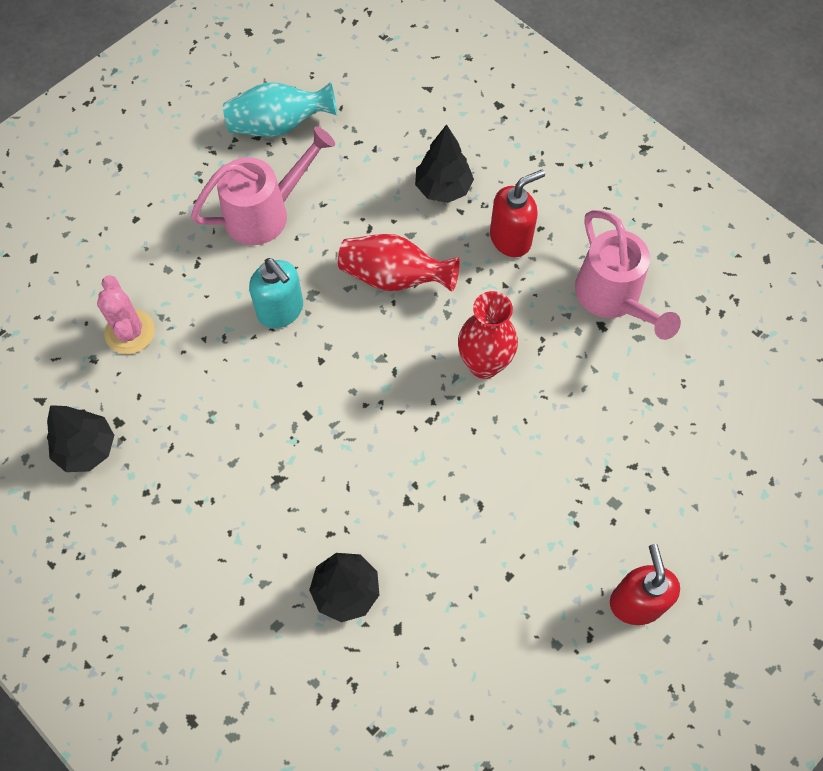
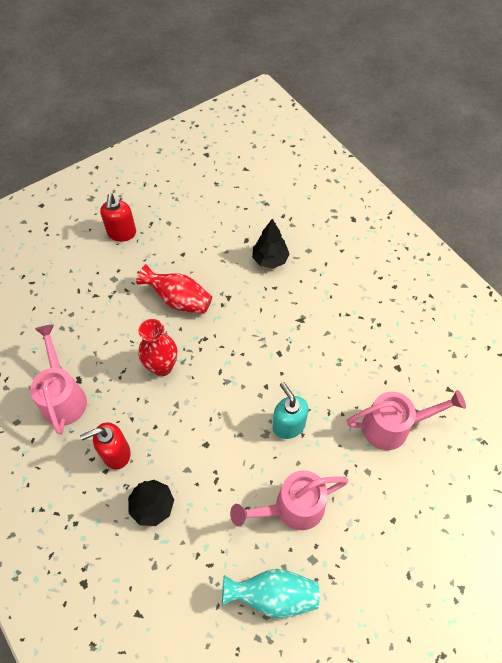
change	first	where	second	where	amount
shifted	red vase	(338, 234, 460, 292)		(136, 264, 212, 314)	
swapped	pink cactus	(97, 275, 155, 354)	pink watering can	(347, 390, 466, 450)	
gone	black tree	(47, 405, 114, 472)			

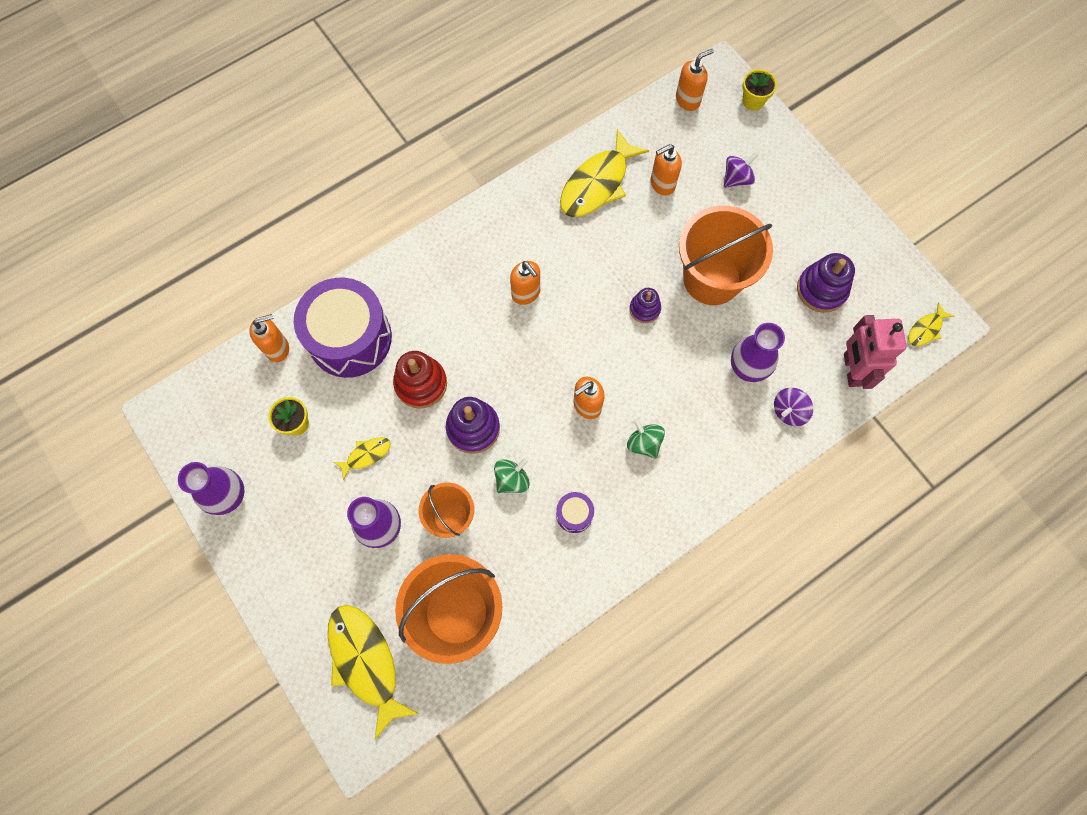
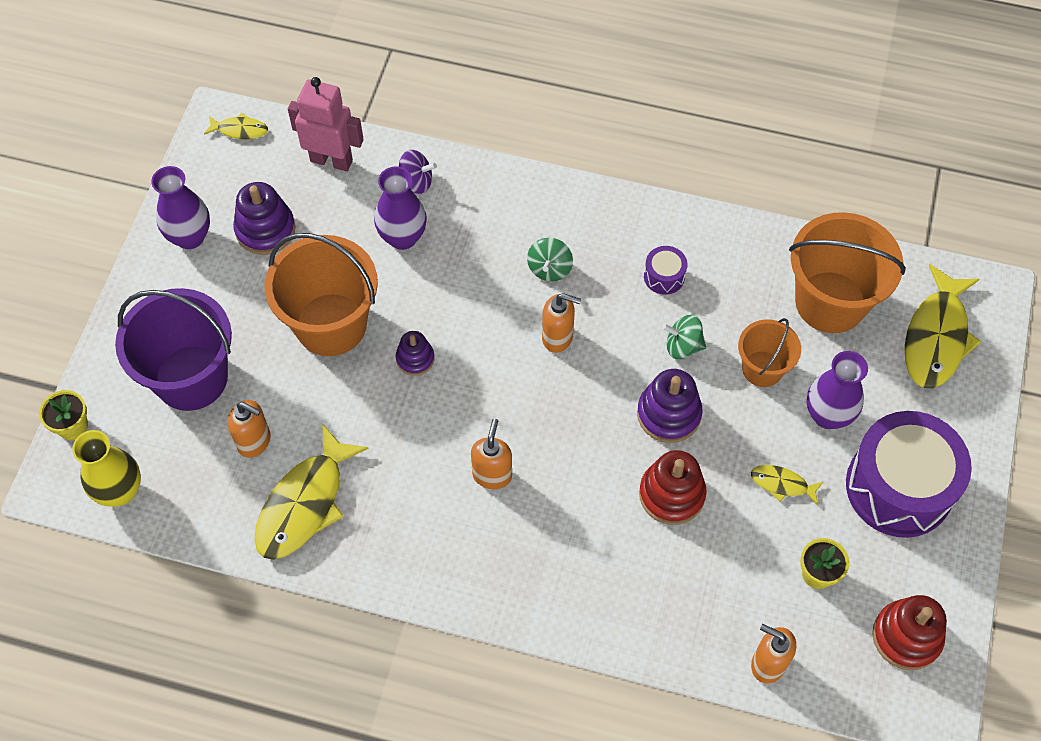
change	first	where	second	where	amount
swapped	orange soap dispenser	(676, 49, 714, 111)	yellow vase	(72, 430, 141, 507)	
swapped	purple spinning top	(724, 152, 759, 188)	purple bucket	(115, 288, 232, 411)	
shifted	purple vase	(178, 462, 244, 515)		(151, 166, 210, 249)	
rotated	yellow fish	(560, 129, 649, 217)		(254, 423, 369, 560)	120 degrees clockwise
rotated	pink robot	(844, 315, 907, 389)		(288, 77, 364, 171)	120 degrees counterclockwise
shifted	purple drum	(294, 278, 392, 378)		(846, 411, 972, 538)	
new			red stacking toy	(872, 595, 947, 670)	

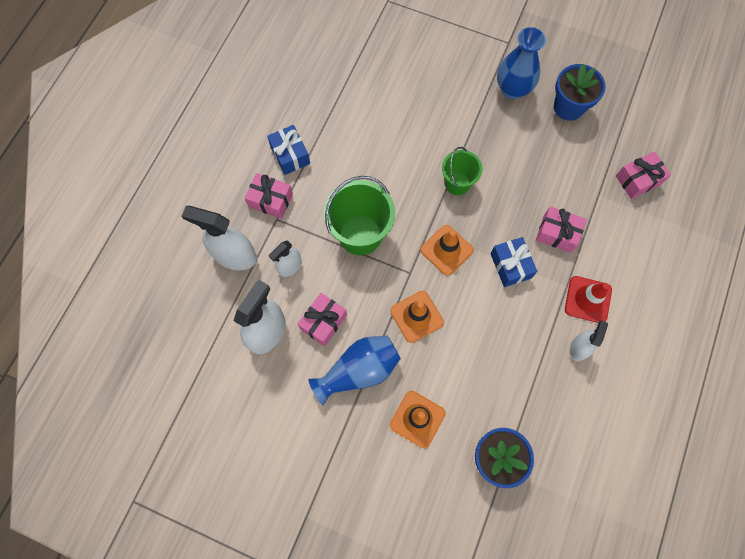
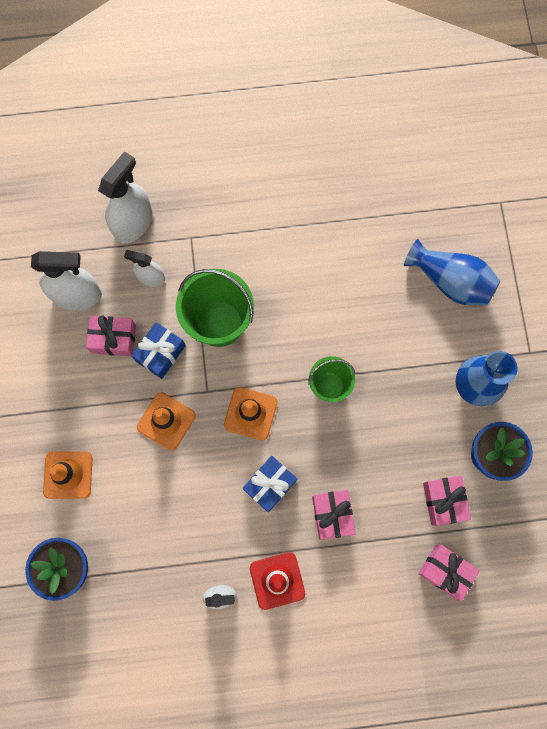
change	first	where	second	where	amount
rotated	white spray bottle	(181, 206, 257, 270)		(98, 151, 153, 244)	45 degrees clockwise
shifted	blue gift	(267, 125, 310, 175)		(131, 322, 186, 379)	
shifted	blue vase	(308, 335, 401, 405)		(404, 239, 500, 305)	
shifted	pink gift	(244, 173, 293, 219)		(423, 476, 471, 526)	

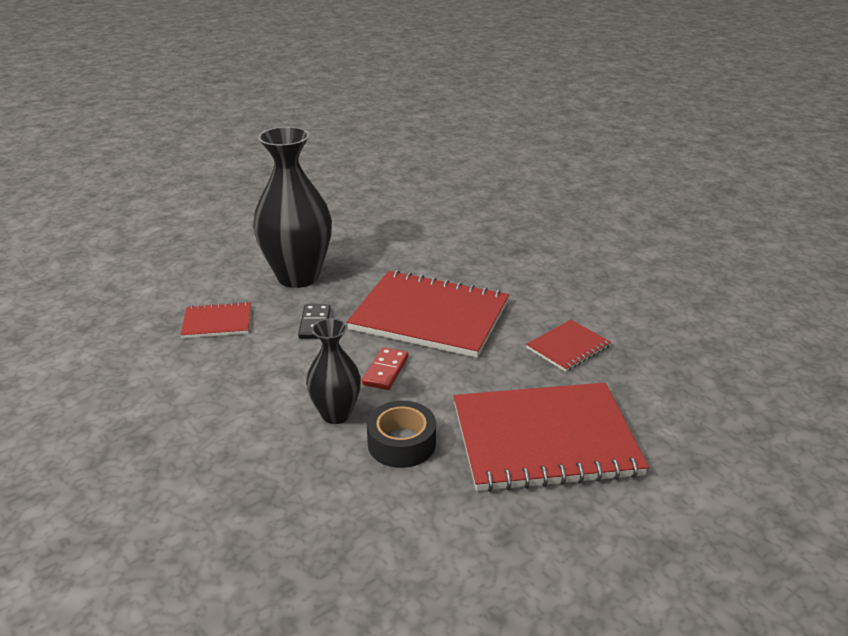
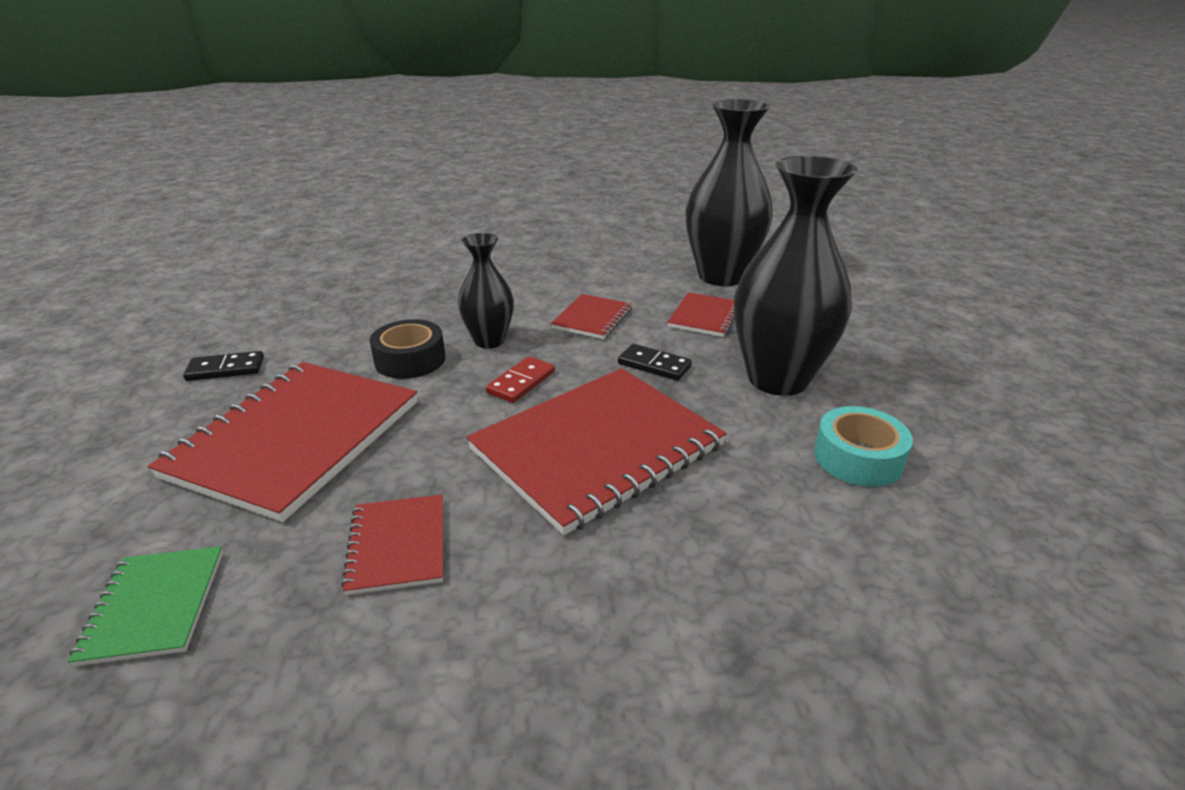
change	first	where	second	where	amount
new			green notebook	(68, 546, 223, 667)	
new			black domino	(183, 351, 264, 381)	
rotated	red domino	(362, 347, 408, 390)		(486, 356, 555, 403)	75 degrees clockwise
new			red notebook	(551, 294, 632, 339)	
new			black vase	(686, 99, 773, 286)	
new			turquoise tape	(814, 406, 913, 487)	

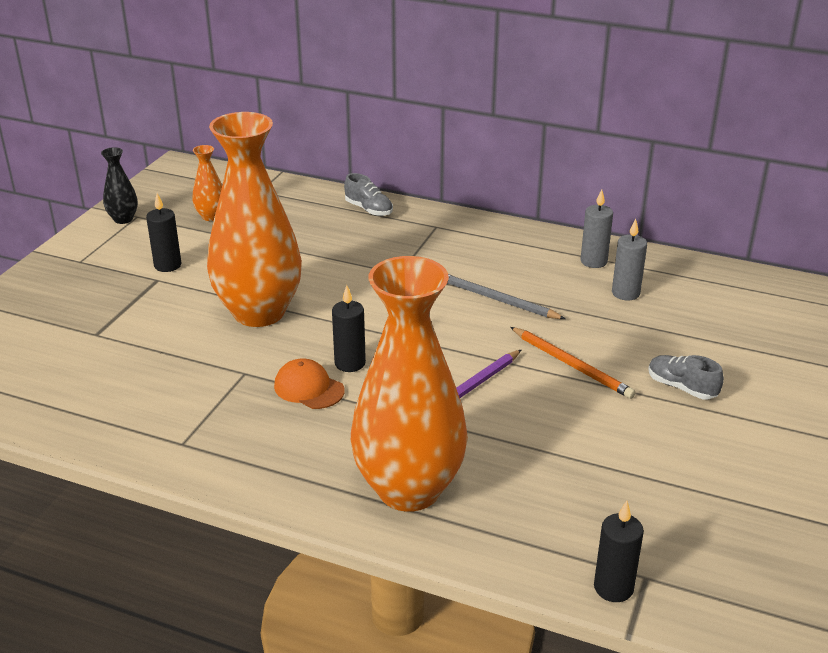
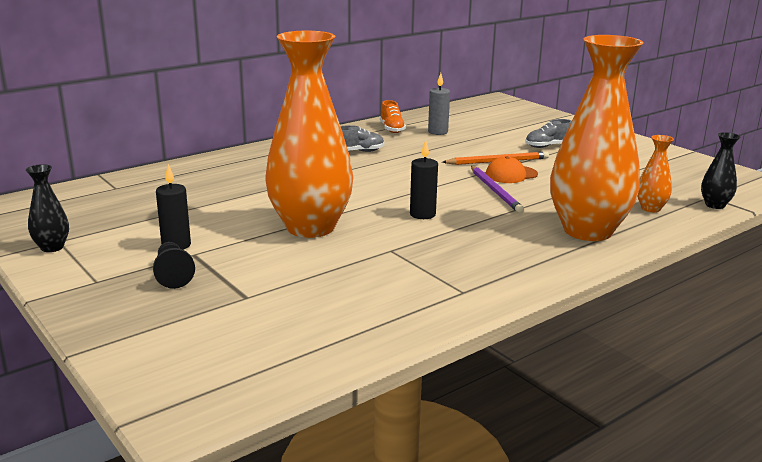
change	first	where	second	where	amount
new			black pawn	(153, 242, 195, 289)	
shifted	grey shoe	(344, 173, 393, 216)		(341, 125, 384, 152)	
swapped	grey candle	(580, 189, 613, 268)	orange shoe	(380, 100, 406, 133)	
shifted	orange cap	(274, 359, 345, 409)		(486, 156, 538, 183)	
shifted	orange vase	(192, 145, 222, 221)		(637, 135, 674, 212)	
swapped	black candle	(594, 501, 644, 602)	black vase	(701, 132, 740, 209)	
gone	grey pencil	(447, 274, 565, 319)			

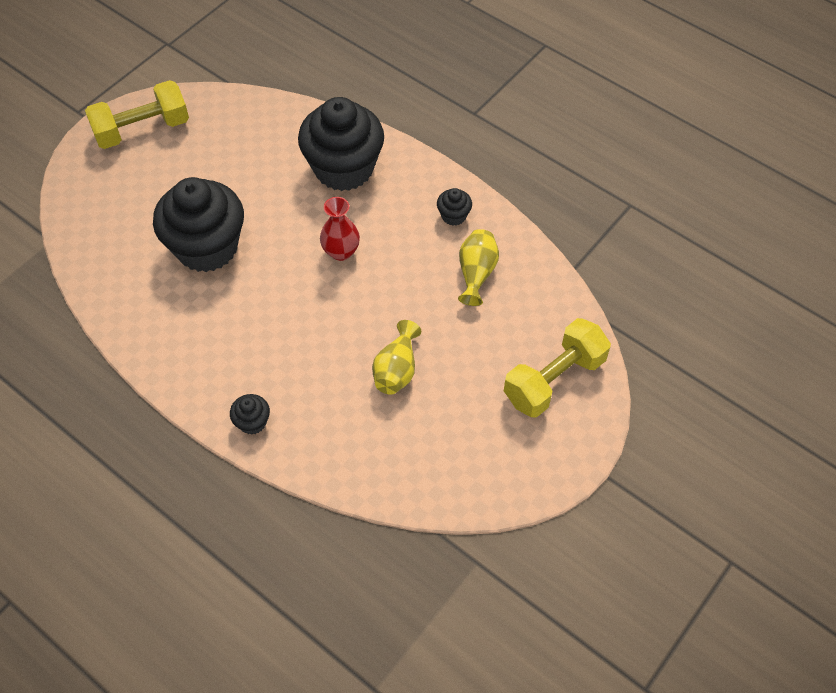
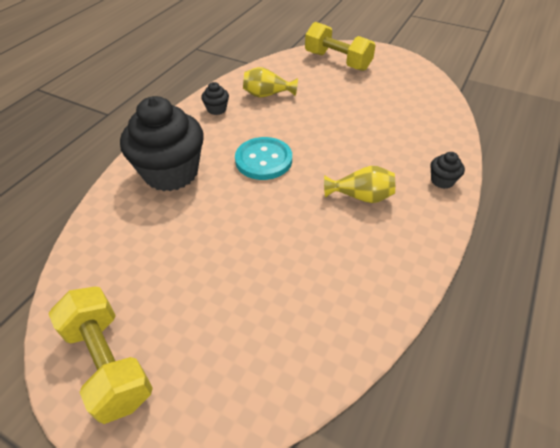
change	first	where	second	where	amount
swapped	red vase	(320, 197, 360, 261)	turquoise button	(235, 137, 292, 180)	
shifted	yellow vase	(372, 320, 421, 395)		(324, 166, 395, 203)	
gone	black cupcake	(153, 177, 244, 272)			

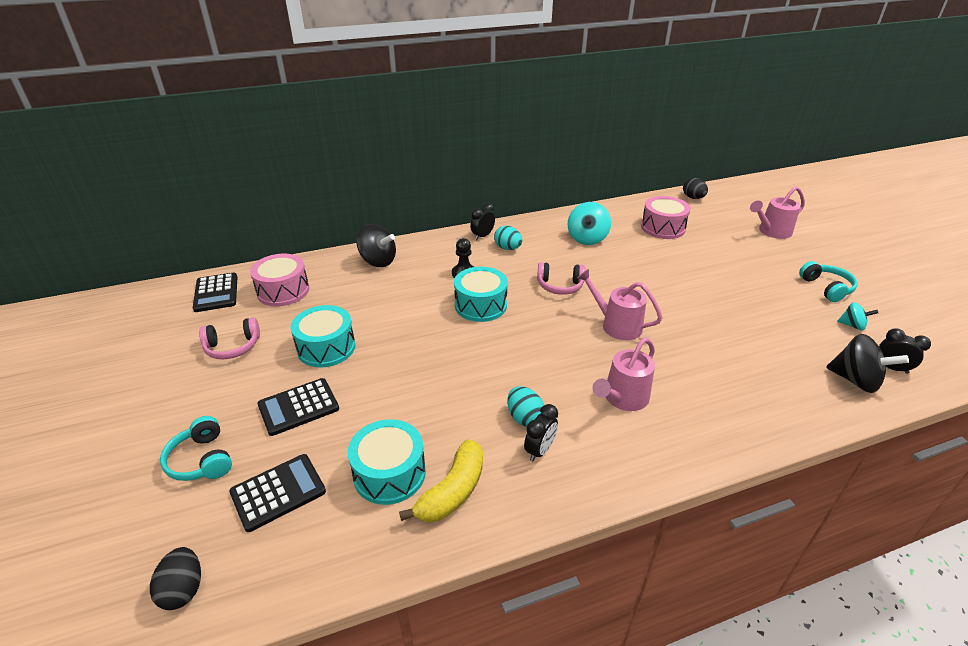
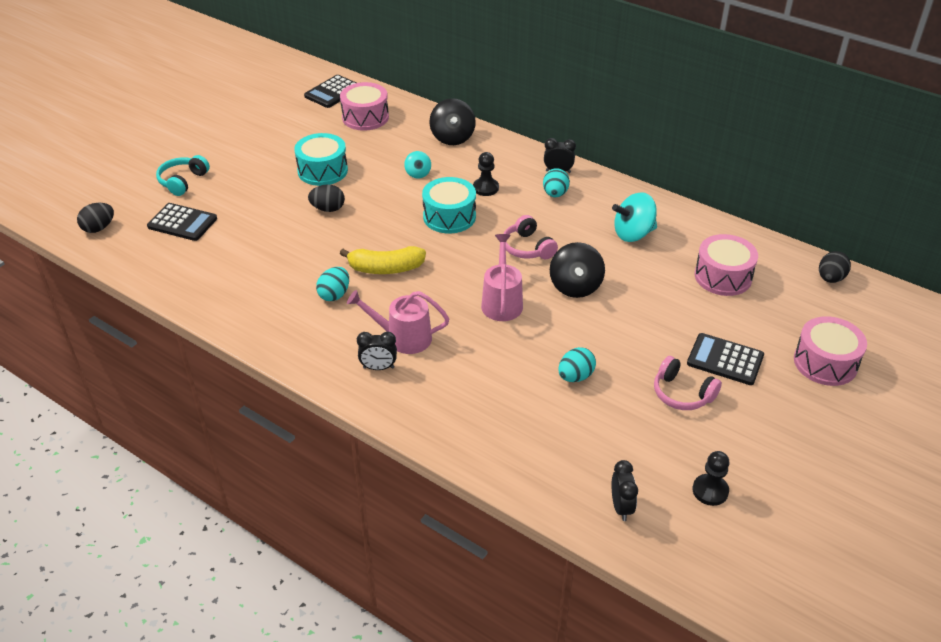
change	first	where	second	where	amount
new			black egg	(308, 185, 345, 212)	
shifted	yellow banana	(399, 439, 483, 522)		(340, 246, 426, 274)	
shifted	black clock	(524, 404, 558, 462)		(357, 332, 397, 370)	
shifted	turquoise spinning top	(837, 302, 878, 331)		(404, 151, 431, 178)	
shifted	black spinning top	(826, 334, 909, 393)		(550, 242, 605, 298)	
new			turquoise egg	(558, 347, 596, 382)	
shifted	pink headphones	(199, 317, 260, 359)		(654, 356, 722, 410)	
shifted	black calculator	(257, 378, 339, 436)		(687, 333, 764, 385)	
new			black pawn	(693, 451, 729, 506)	
swapped	pink watering can	(750, 186, 805, 239)	pink drum	(794, 316, 867, 386)	
gone	turquoise drum	(348, 419, 426, 505)			
gone	turquoise headphones	(799, 261, 858, 302)			

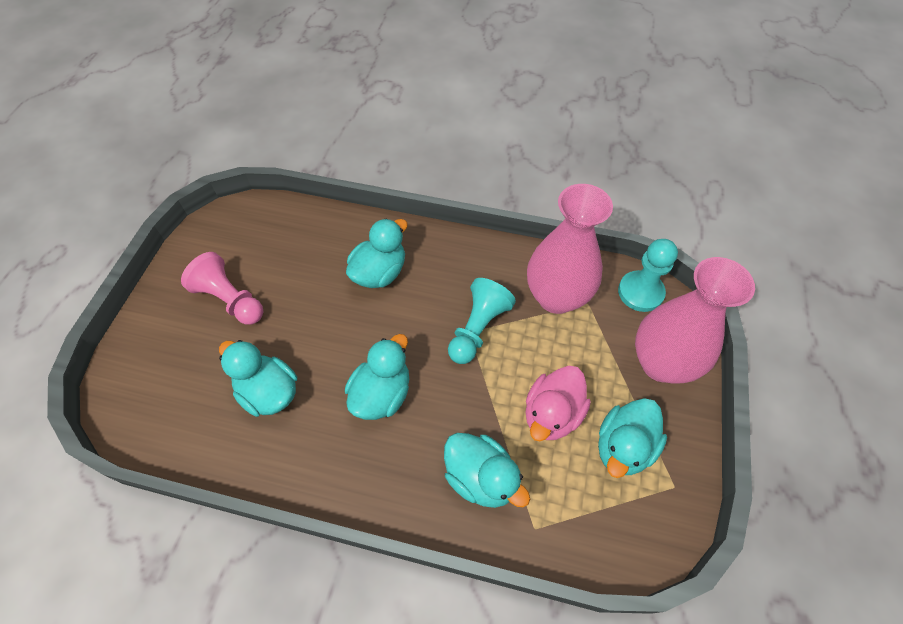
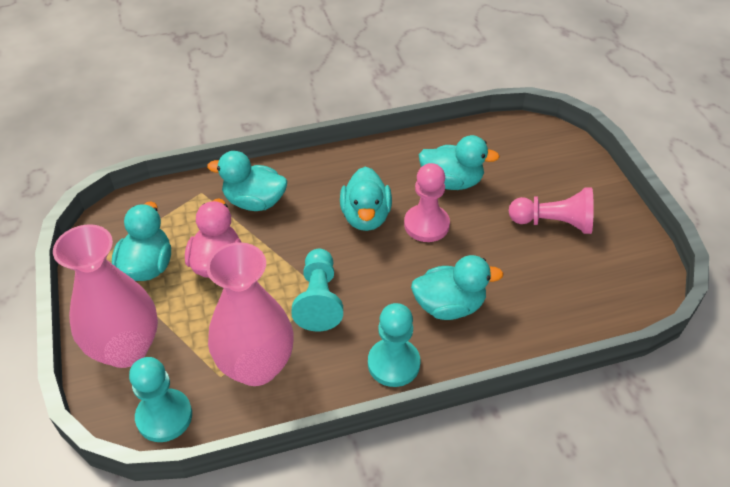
change	first	where	second	where	amount
new			turquoise pawn	(368, 303, 420, 387)	
new			pink pawn	(404, 163, 450, 242)	
rotated	turquoise duck	(346, 219, 408, 288)		(411, 255, 504, 320)	105 degrees counterclockwise

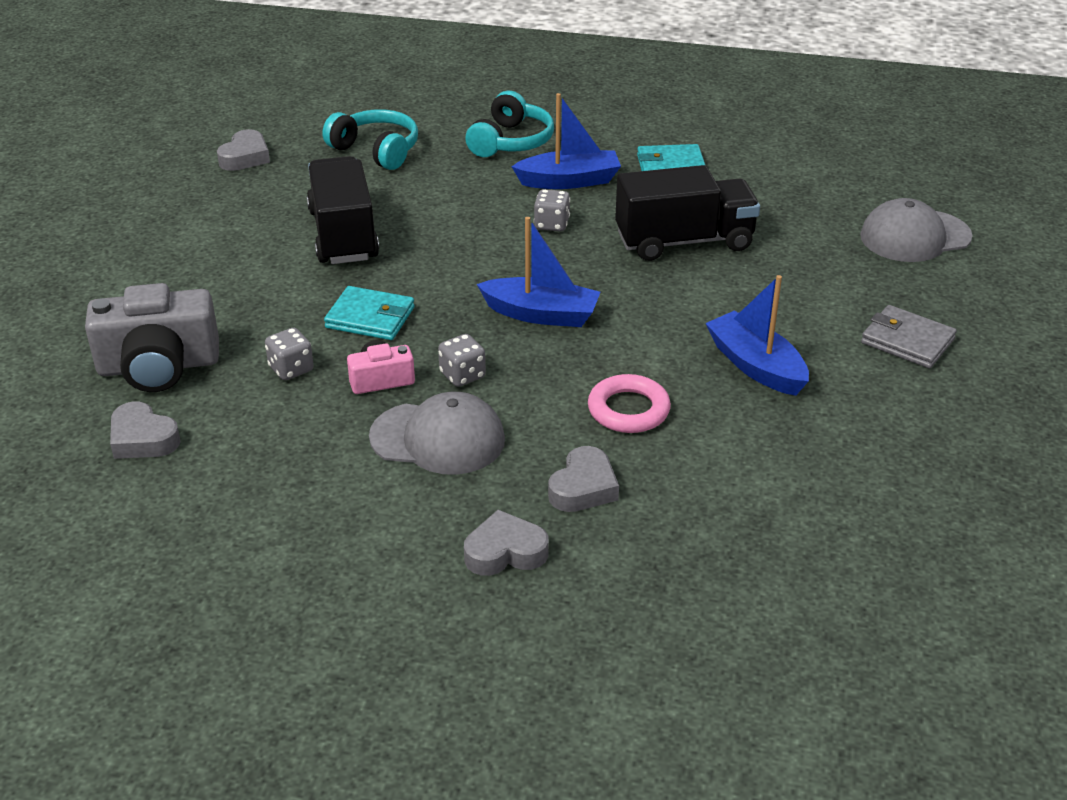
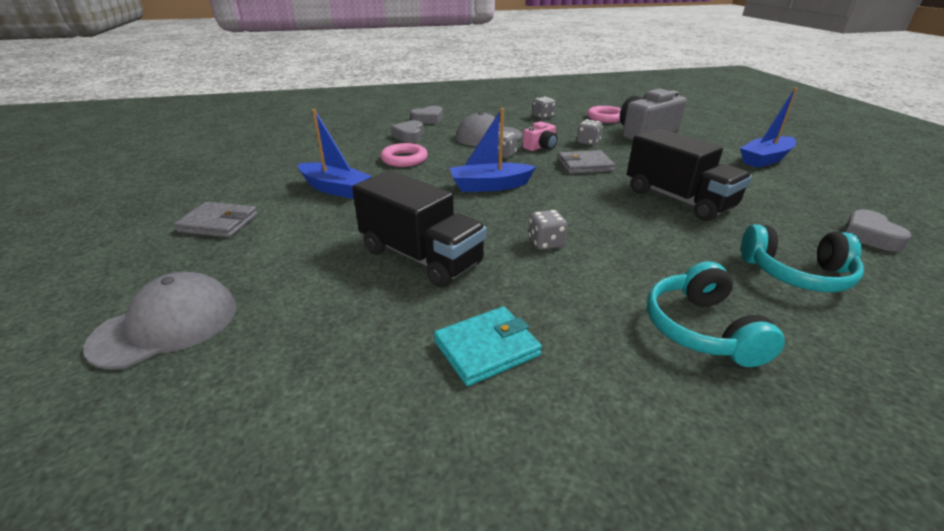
change	first	where	second	where	amount
rotated	black truck	(615, 165, 760, 261)		(352, 171, 487, 288)	105 degrees counterclockwise
new			grey dice	(532, 97, 556, 119)	
repainted	turquoise wallet	(324, 286, 415, 340)	grey wallet	(558, 150, 615, 174)	
swapped	grey heart	(110, 401, 181, 459)	pink ring	(587, 106, 621, 123)	
shifted	blue boat	(511, 93, 621, 189)		(740, 88, 798, 168)	

